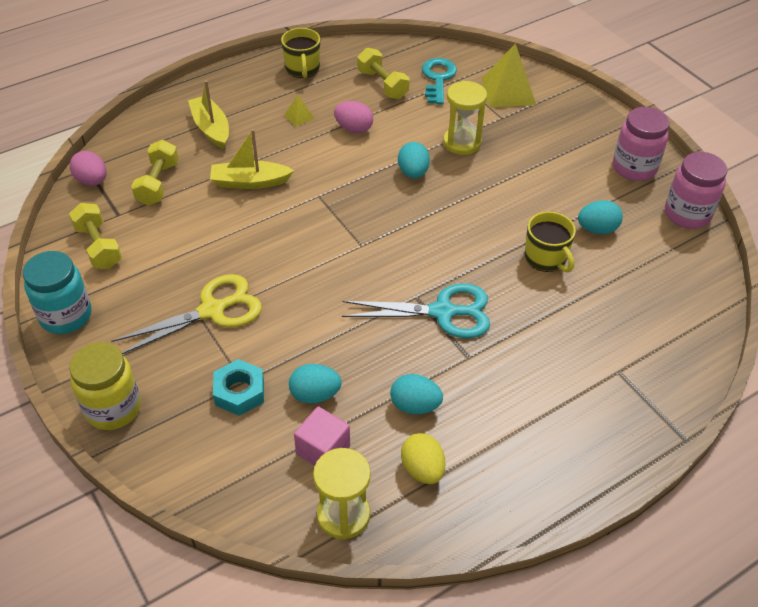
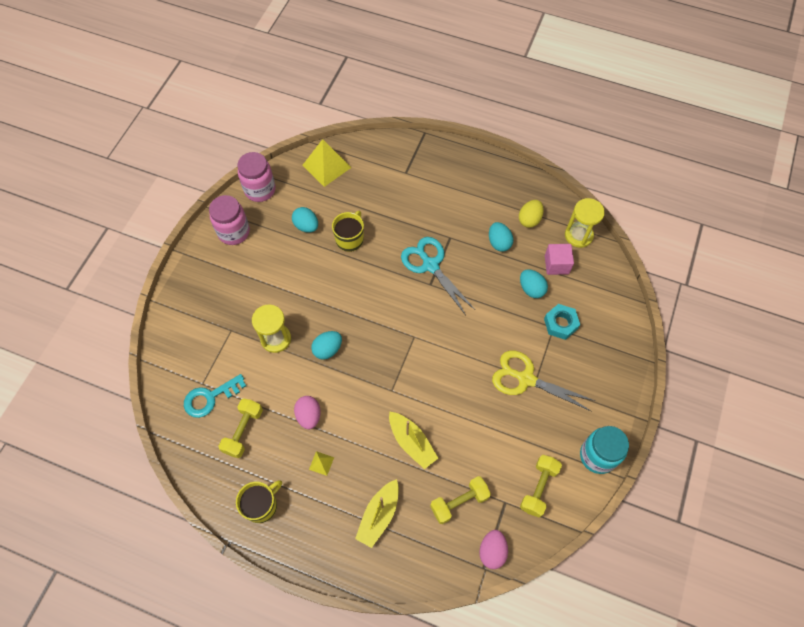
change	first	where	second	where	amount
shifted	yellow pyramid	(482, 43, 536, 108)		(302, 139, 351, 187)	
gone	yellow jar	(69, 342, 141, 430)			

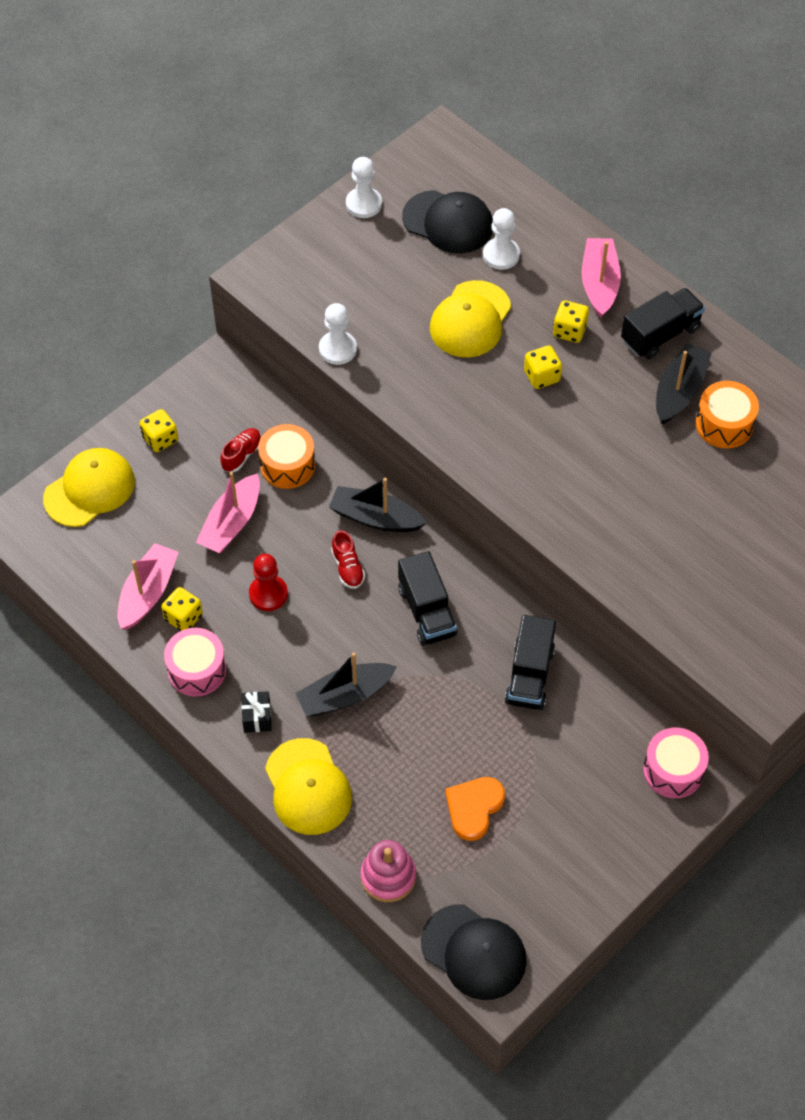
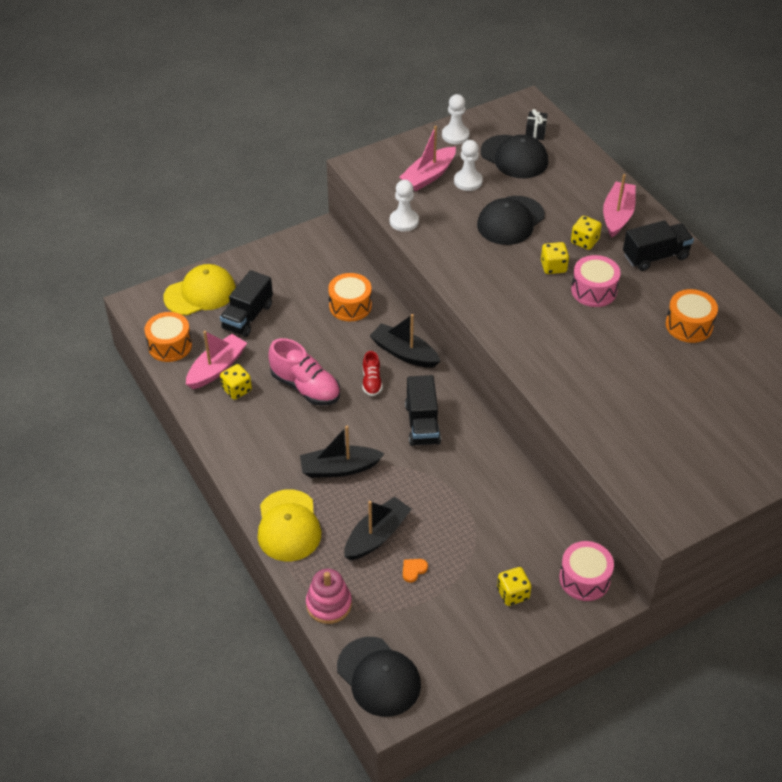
change	first	where	second	where	amount
new			orange drum	(145, 312, 192, 362)	
shifted	black truck	(505, 615, 556, 710)		(220, 270, 273, 337)	
swapped	red pawn	(249, 554, 288, 611)	pink shoe	(268, 338, 340, 406)	
shifted	black boat	(656, 343, 711, 424)		(344, 496, 411, 560)	
shifted	pink boat	(196, 472, 260, 553)		(399, 126, 456, 191)	
scaled	orange heart	(445, 777, 505, 841)		(403, 559, 428, 583)	x0.51
shifted	white pawn	(483, 208, 520, 270)		(454, 140, 483, 191)	
repainted	yellow cap	(430, 280, 511, 357)	black cap	(477, 196, 545, 245)	
shifted	yellow dice	(140, 409, 178, 452)		(497, 567, 531, 606)	
shifted	black gift	(241, 691, 271, 733)		(526, 109, 548, 140)	
shifted	pink drum	(164, 628, 226, 696)		(571, 255, 621, 307)	
gone	red shoe	(221, 428, 261, 472)			

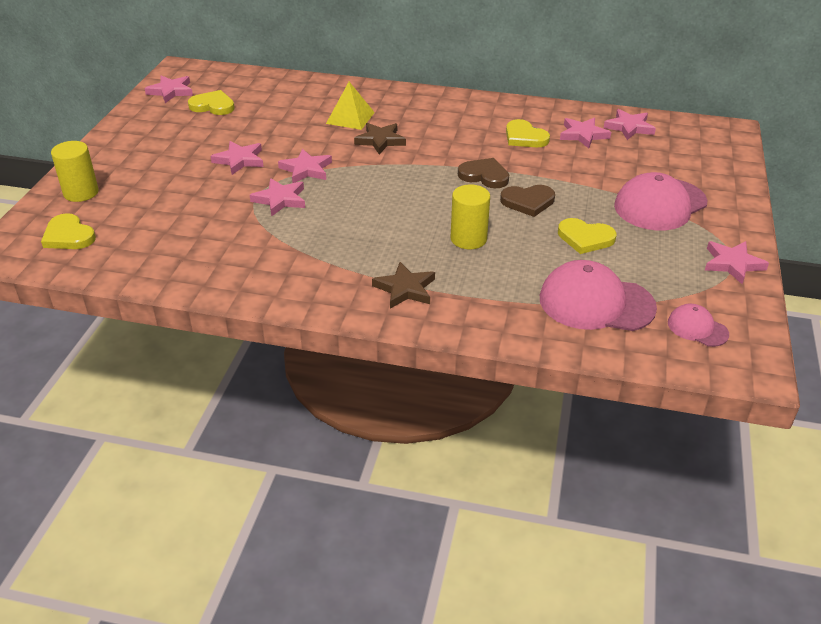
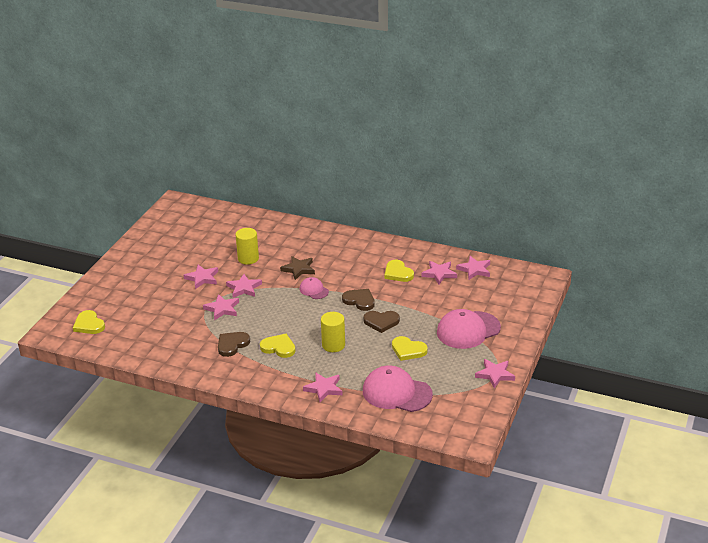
change	first	where	second	where	amount
new			brown heart	(218, 332, 250, 357)	
shifted	yellow cylinder	(51, 141, 99, 202)		(236, 228, 259, 265)	
shifted	yellow heart	(188, 90, 235, 115)		(260, 334, 296, 358)	
shifted	pink cap	(668, 304, 729, 347)		(299, 277, 329, 299)	
shifted	pink star	(145, 76, 193, 103)		(303, 372, 343, 402)	
gone	yellow pyramid	(326, 82, 375, 130)			
gone	brown star	(372, 262, 435, 309)			

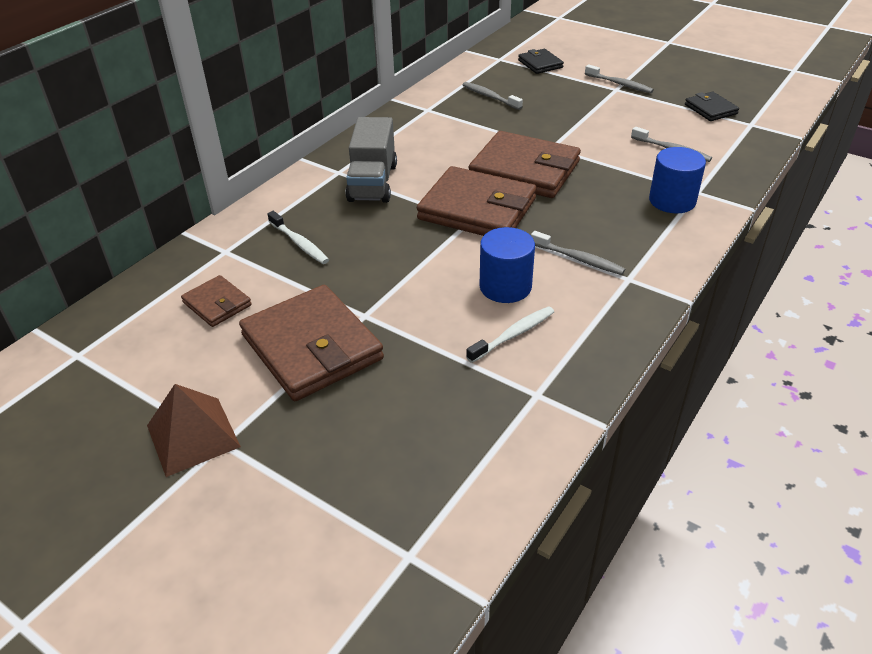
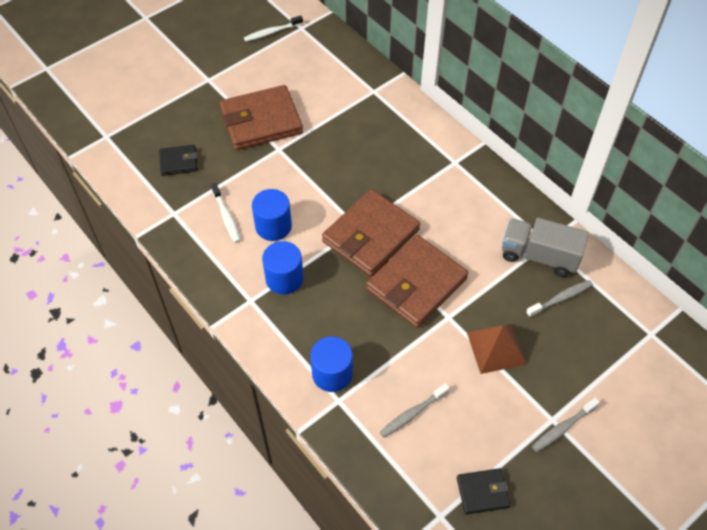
change	first	where	second	where	amount
shifted	black wallet	(518, 49, 564, 74)		(159, 145, 198, 176)	
shifted	white toothbrush	(267, 211, 329, 264)		(244, 15, 303, 41)	
swapped	grey toothbrush	(531, 231, 625, 275)	blue cylinder	(262, 241, 304, 295)	
shifted	brown pyramid	(147, 384, 241, 477)		(467, 324, 526, 374)	
shifted	grey truck	(346, 117, 397, 203)		(502, 218, 589, 277)	
gone	brown wallet	(181, 275, 252, 327)			

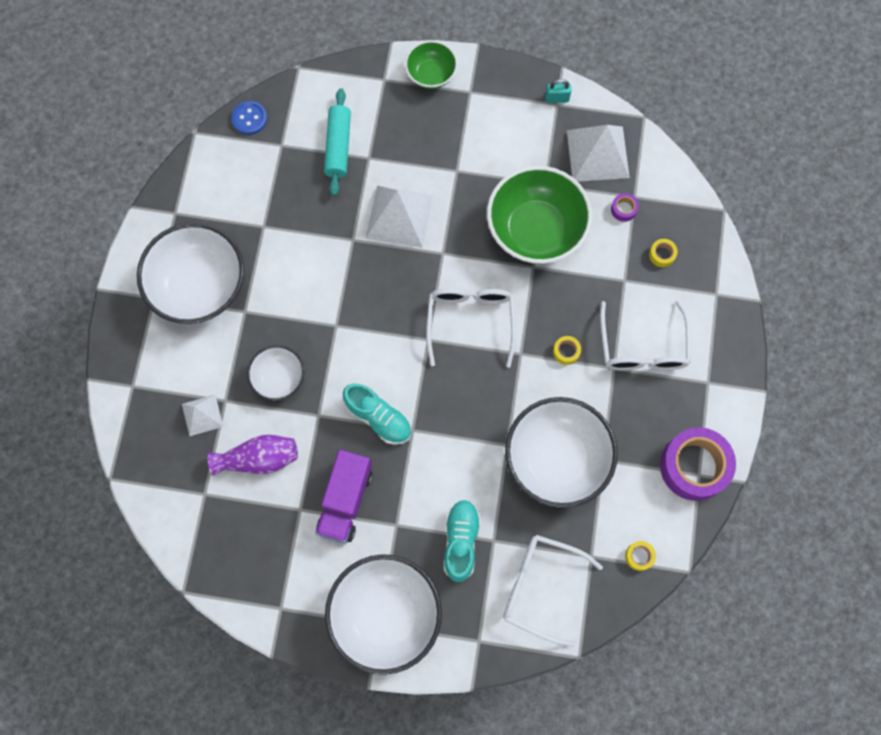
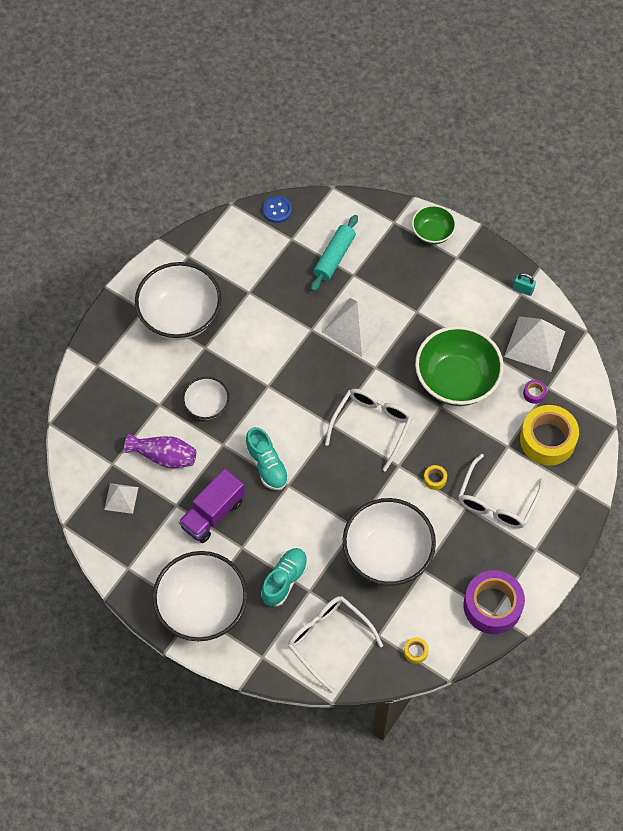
change	first	where	second	where	amount
shifted	white pyramid	(182, 395, 223, 436)		(104, 483, 138, 514)	
scaled	yellow tape	(649, 239, 678, 267)		(520, 405, 579, 466)	x2.46

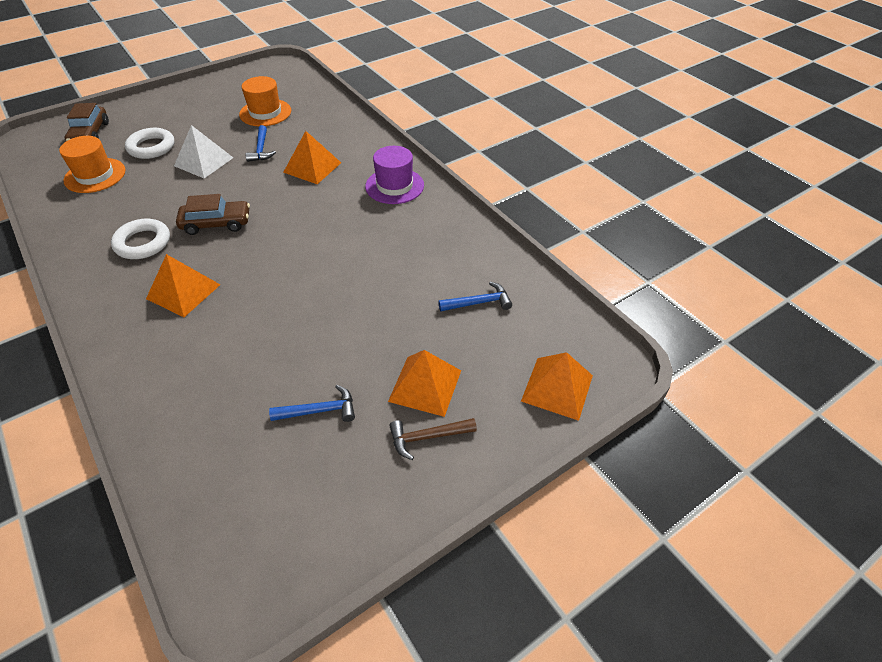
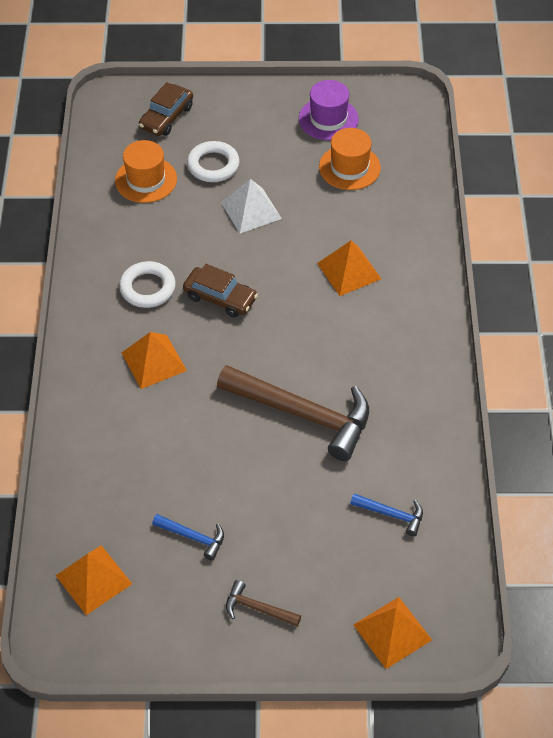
change	first	where	second	where	amount
shifted	orange pyramid	(388, 350, 461, 417)		(55, 545, 132, 615)	
new			brown hammer	(217, 365, 369, 461)	
shifted	purple hat	(365, 146, 424, 204)		(299, 80, 359, 140)	
gone	blue hammer	(245, 125, 276, 162)			

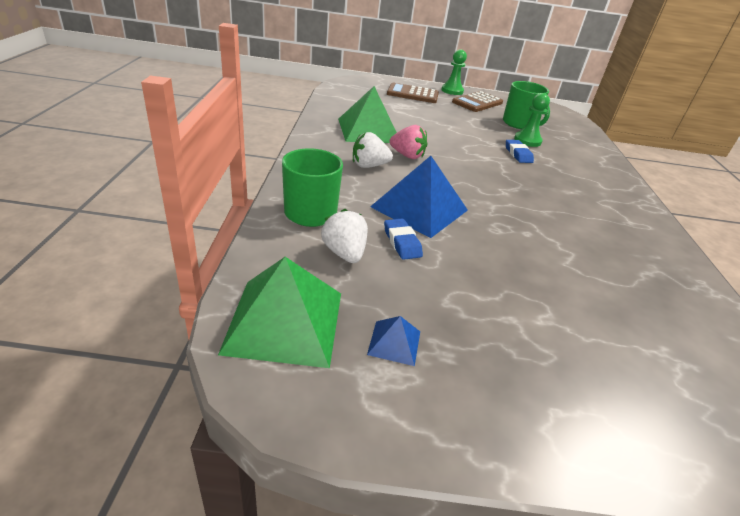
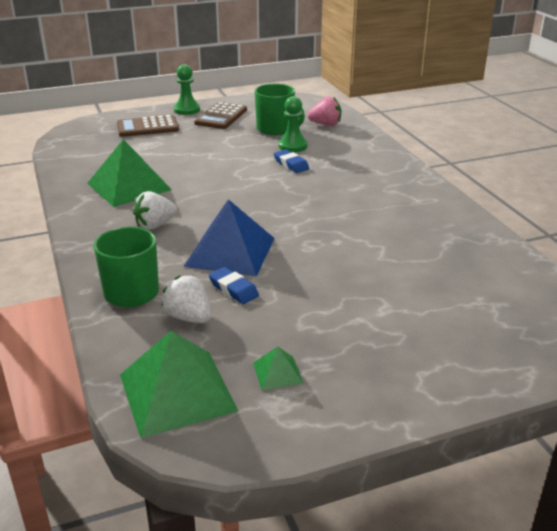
change	first	where	second	where	amount
repainted	blue pyramid	(367, 316, 420, 366)	green pyramid	(253, 347, 304, 390)	
shifted	pink strawberry	(390, 125, 427, 159)		(307, 96, 341, 126)	

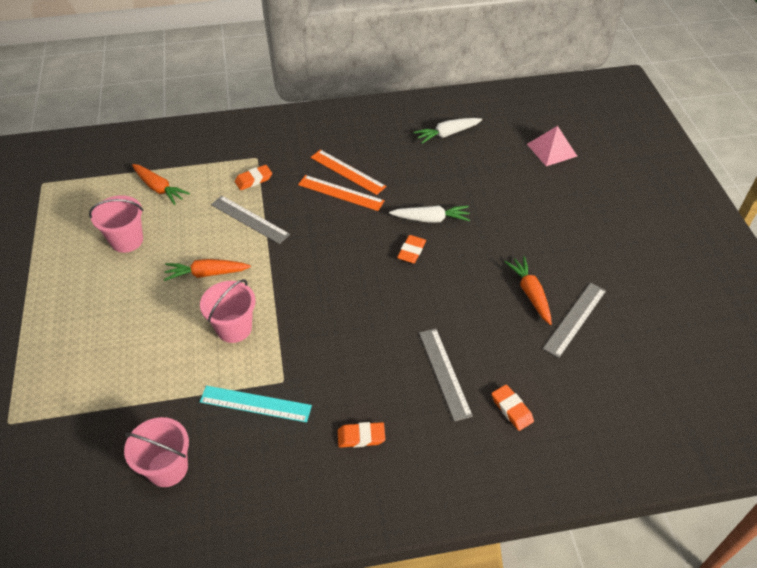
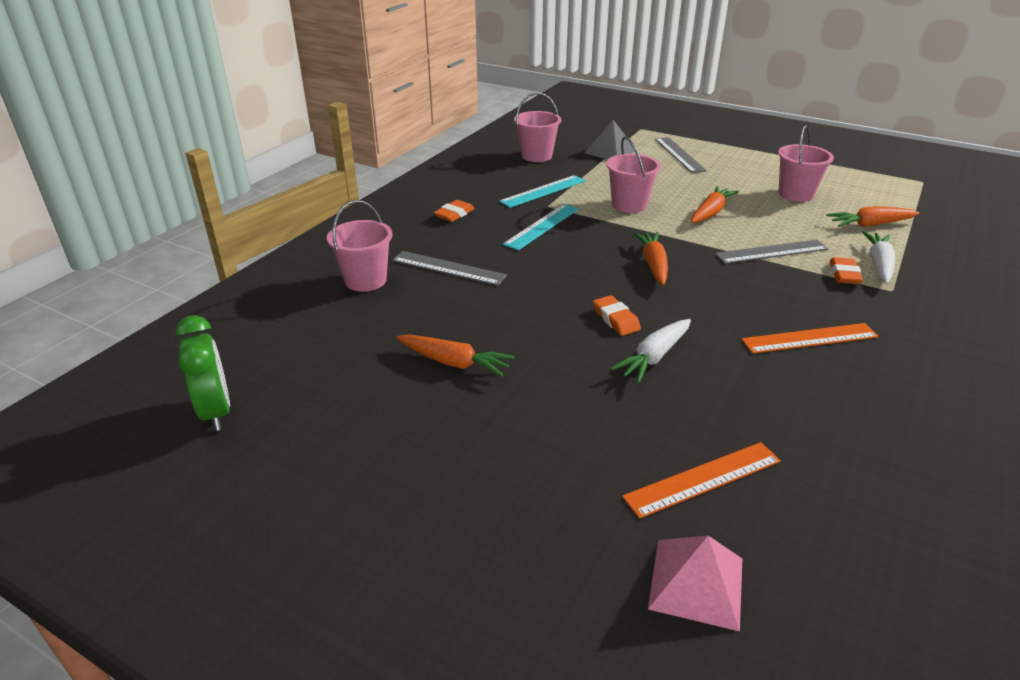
change	first	where	second	where	amount
new			green clock	(176, 315, 230, 431)	
swapped	orange eraser	(492, 384, 534, 431)	pink bucket	(327, 200, 393, 292)	
new			turquoise ruler	(503, 204, 578, 250)	
new			grey pyramid	(585, 120, 635, 160)	
shifted	orange ruler	(298, 175, 385, 211)		(622, 442, 781, 519)	
new			orange carrot	(633, 232, 668, 285)	
shifted	grey ruler	(543, 283, 606, 358)		(655, 137, 707, 173)	
shifted	white carrot	(414, 118, 482, 144)		(862, 231, 895, 284)	

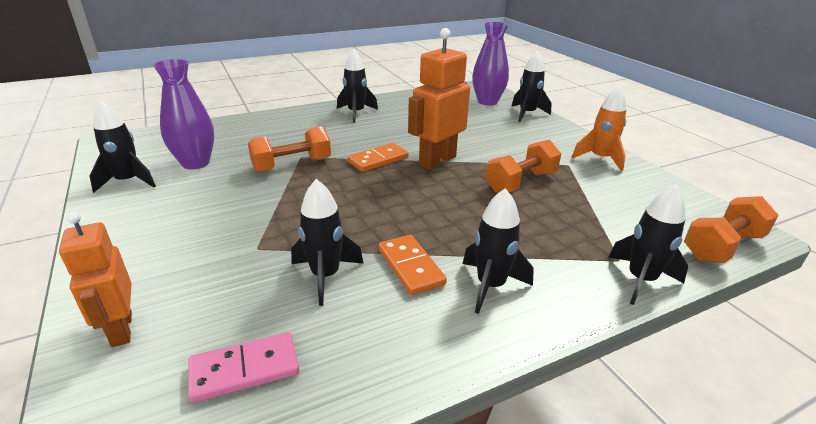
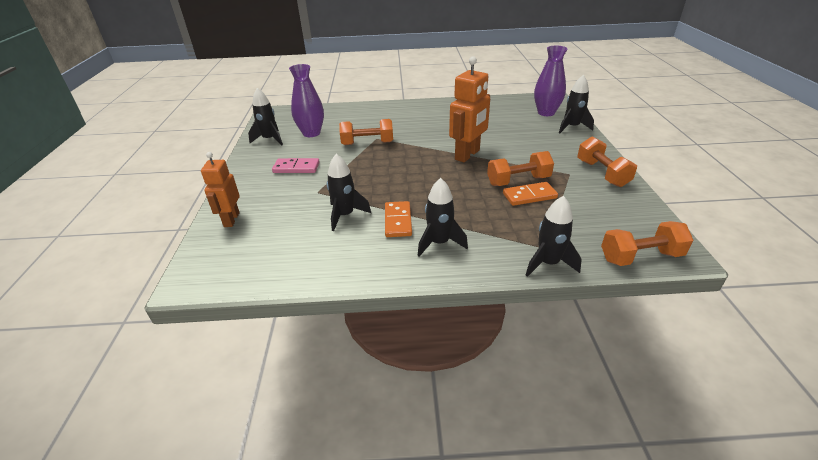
change	first	where	second	where	amount
shifted	pink domino	(188, 332, 299, 403)		(272, 158, 319, 173)	
rotated	orange robot	(408, 28, 470, 170)		(449, 56, 490, 162)	150 degrees clockwise
shifted	orange domino	(348, 143, 409, 172)		(503, 182, 558, 206)	
swapped	orange rocket	(572, 85, 626, 171)	orange dumbbell	(577, 136, 637, 187)	
gone	black rocket	(337, 49, 378, 123)			

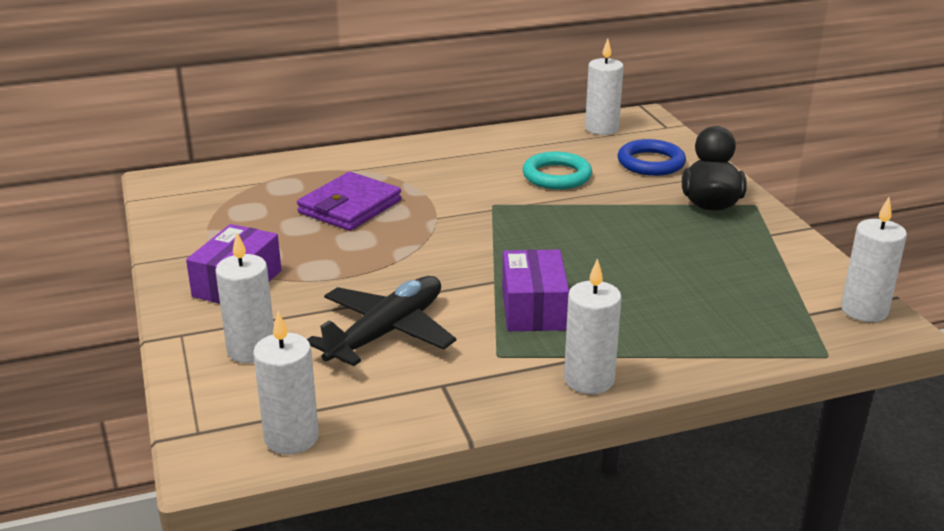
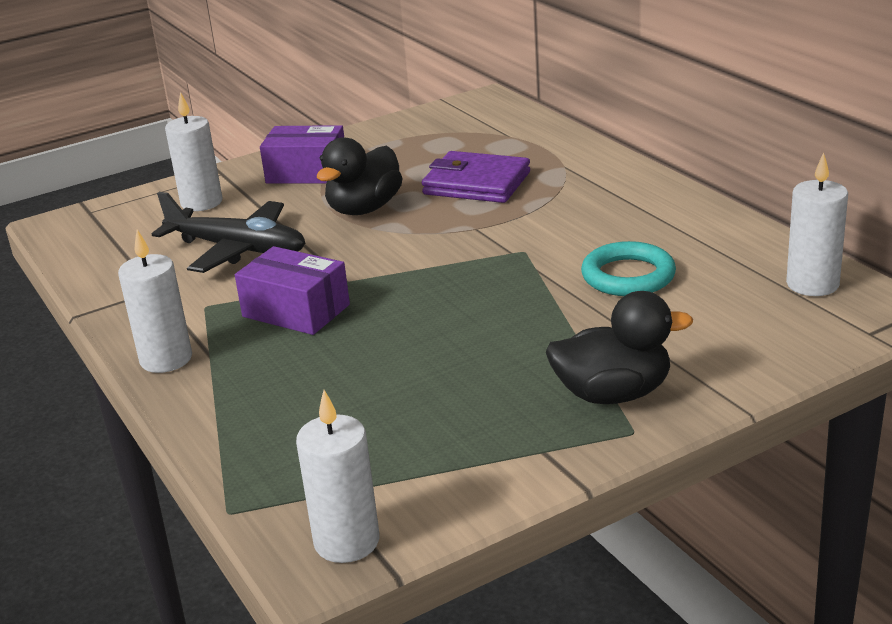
change	first	where	second	where	amount
rotated	purple box	(502, 249, 569, 331)		(235, 246, 350, 335)	45 degrees clockwise
new			black duck	(317, 137, 403, 215)	
gone	white candle	(253, 312, 319, 454)			
gone	blue ring	(618, 139, 686, 176)			

